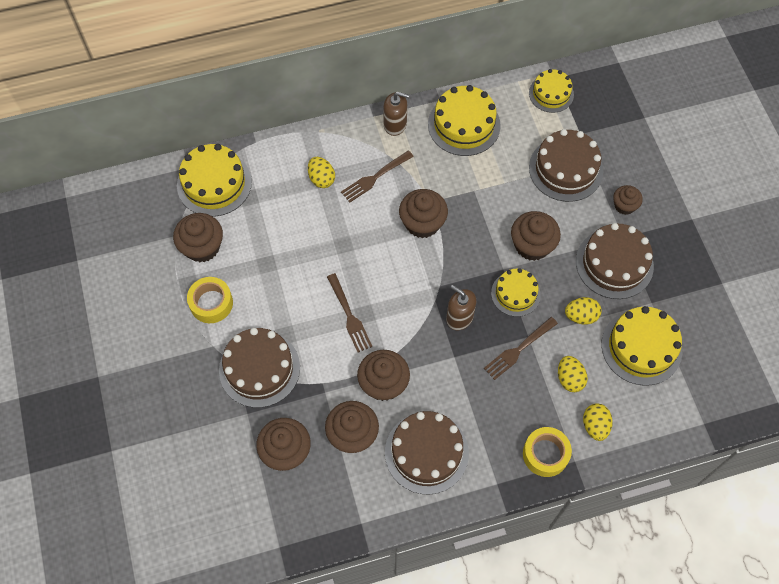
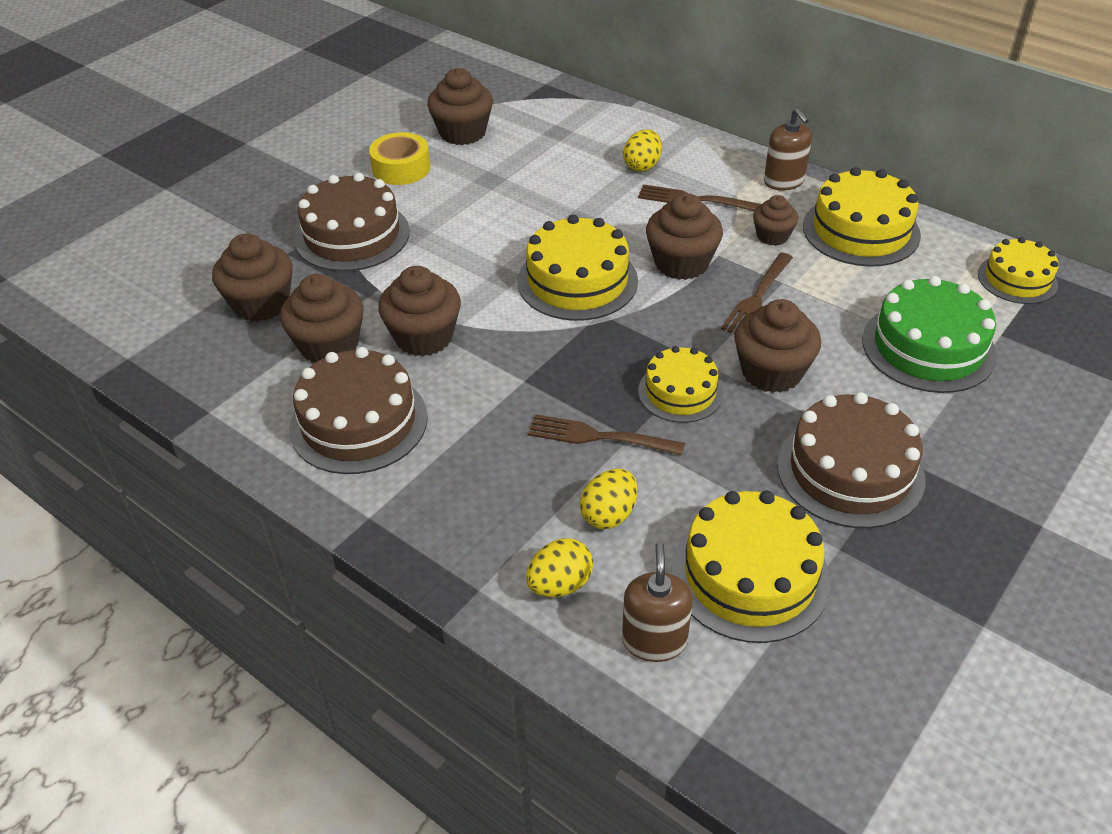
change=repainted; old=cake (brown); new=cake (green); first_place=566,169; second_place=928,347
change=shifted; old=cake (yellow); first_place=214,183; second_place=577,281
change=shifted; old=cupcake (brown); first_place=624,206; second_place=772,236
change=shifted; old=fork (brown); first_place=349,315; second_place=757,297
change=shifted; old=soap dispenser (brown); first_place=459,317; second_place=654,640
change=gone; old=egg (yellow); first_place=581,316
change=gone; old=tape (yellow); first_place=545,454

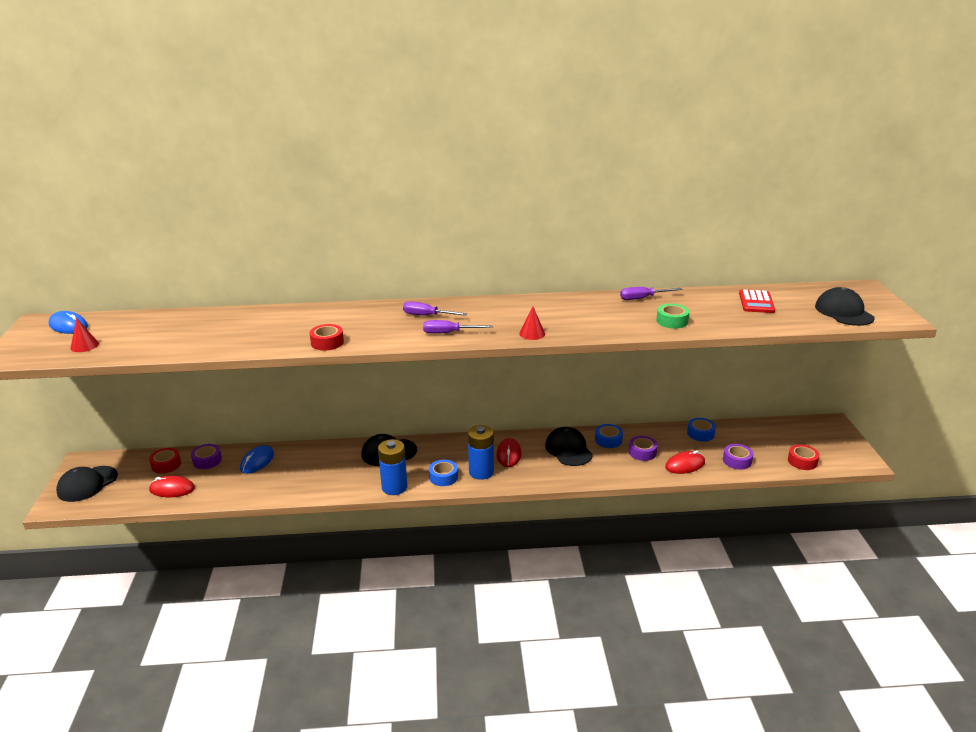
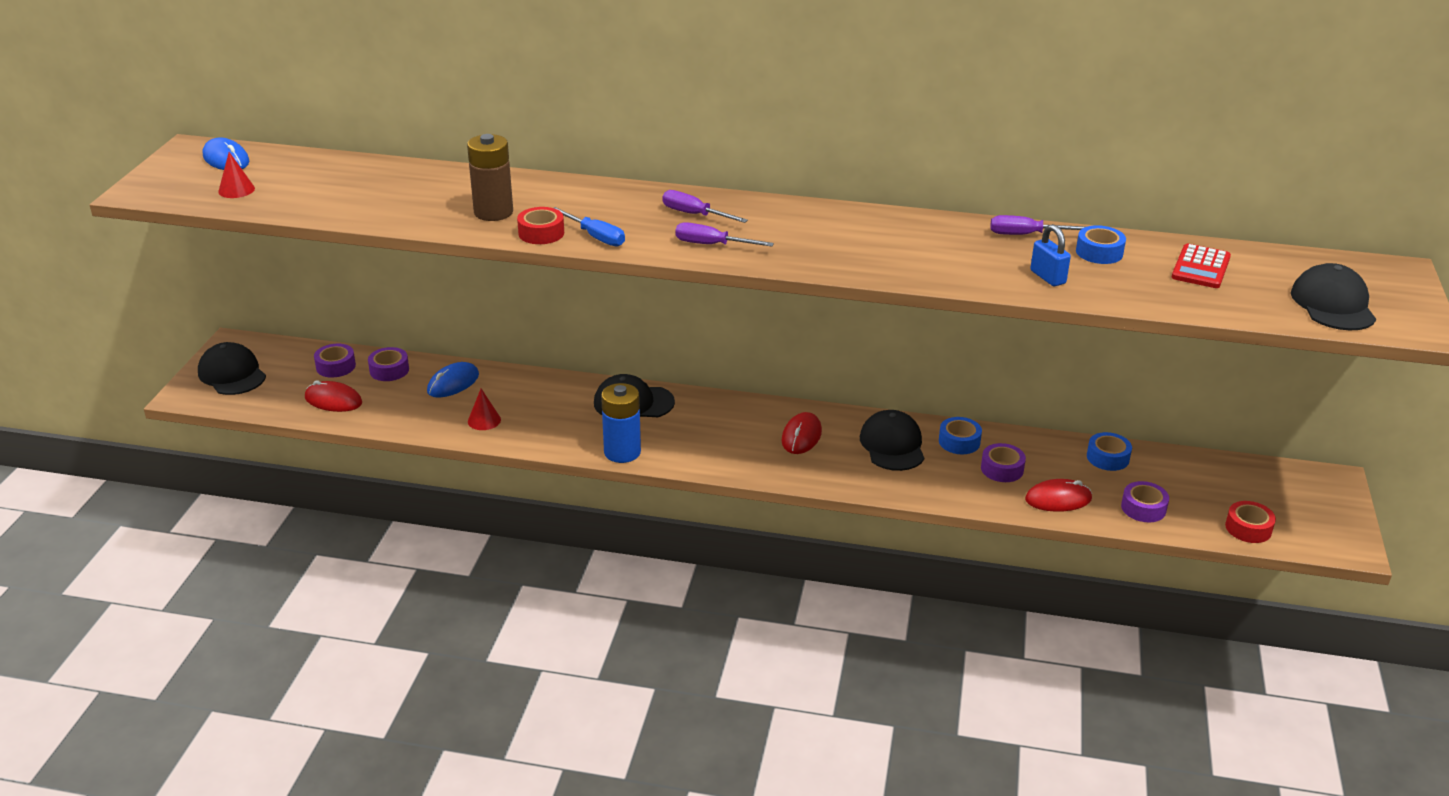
change=swapped; old=tape (green); new=padlock (blue); first_place=672,321; second_place=1047,277
change=shifted; old=cone (red); first_place=532,333; second_place=484,420
change=gone; old=battery (blue); first_place=481,472
change=repainted; old=tape (red); new=tape (purple); first_place=166,465; second_place=336,366
change=shifted; old=tape (blue); first_place=443,477; second_place=1099,252
change=rotated; old=cap (black); first_place=87,484; second_place=232,374; degrees=90
change=new; new=battery (brown); second_place=493,212
change=new; new=screwdriver (blue); second_place=595,237

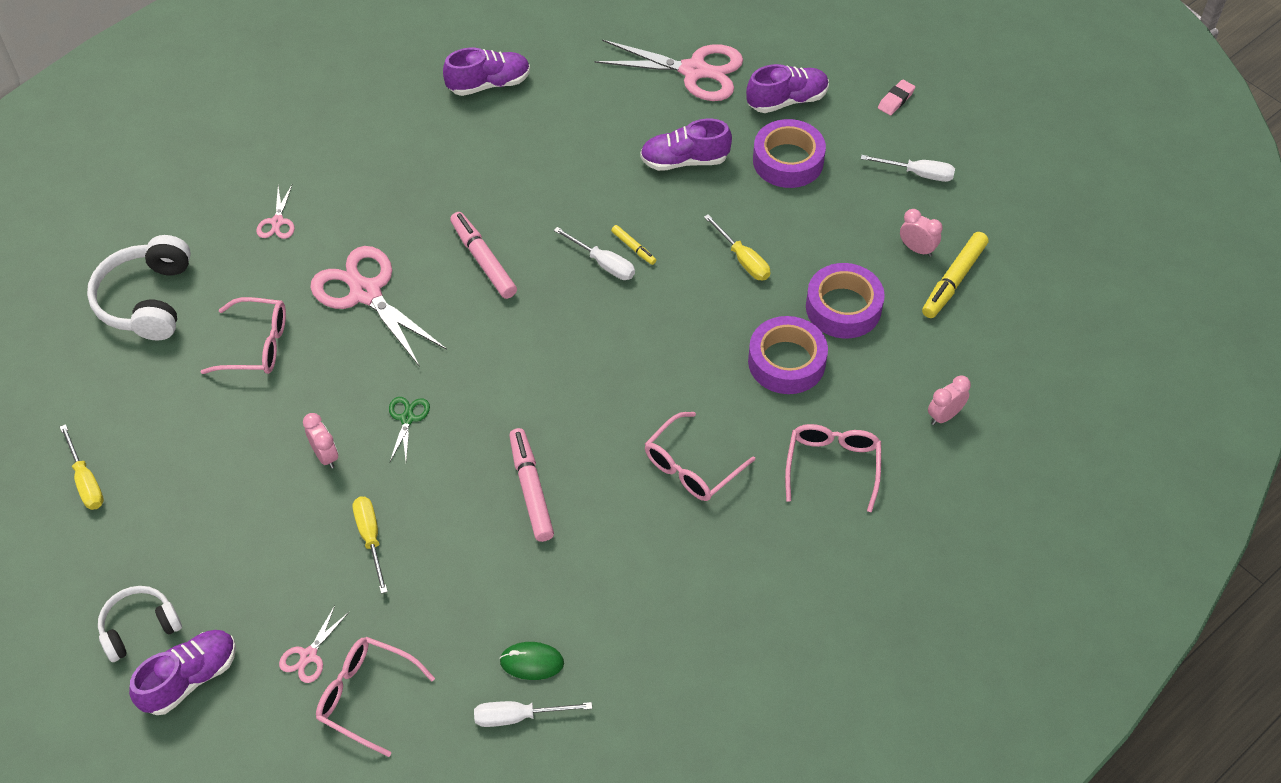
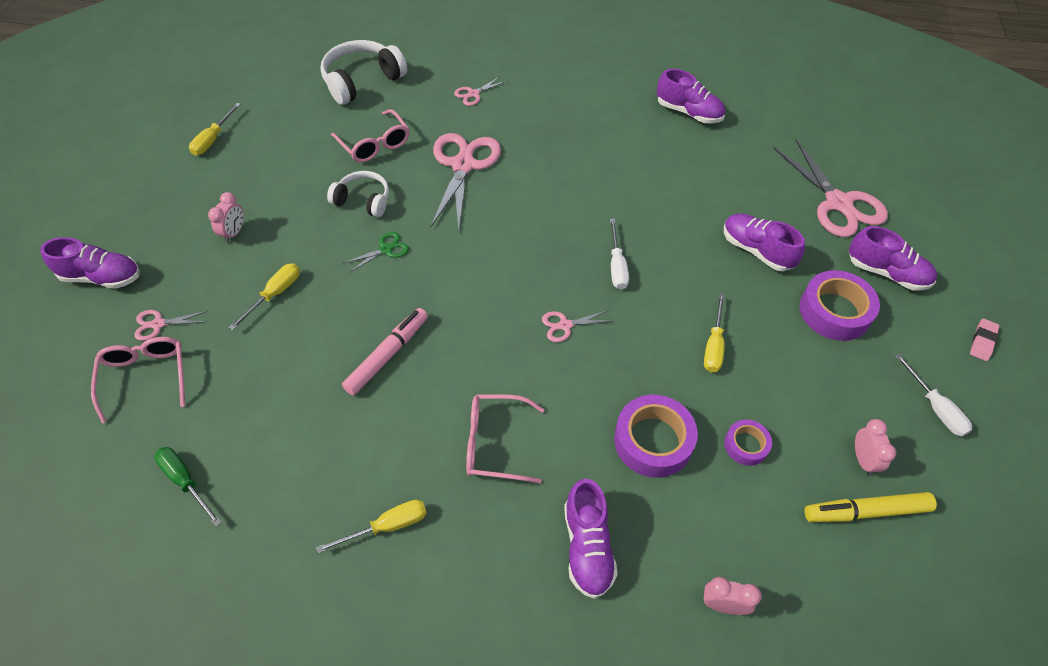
change=rotated; old=eraser (pink); first_place=896,100; second_place=982,341; degrees=-60
change=gone; old=marker (pink); first_place=483,260
change=gone; old=marker (yellow); first_place=633,248
change=scaled; old=tape (purple); first_place=843,307; second_place=746,445; factor=0.56
change=shifted; old=clock (pink); first_place=325,455; second_place=234,233
change=swapped; old=glasses (pink); new=shoe (purple); first_place=832,466; second_place=587,547
change=shifted; old=headphones (white); first_place=139,627; second_place=363,200
change=gone; old=mouse (green); first_place=532,662
change=repainted; old=screwdriver (white); new=screwdriver (green); first_place=518,716; second_place=185,481
change=new; new=scissors (pink); second_place=565,325
change=new; new=screwdriver (yellow); second_place=387,526

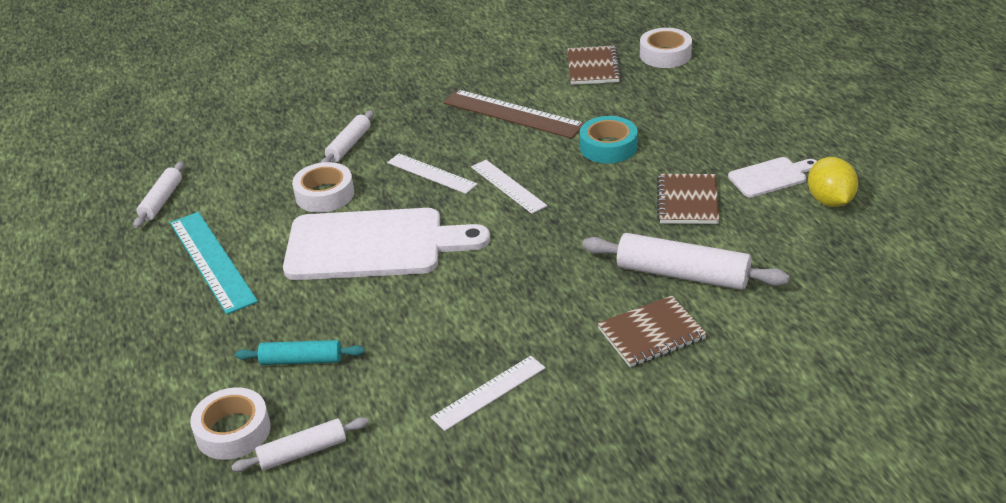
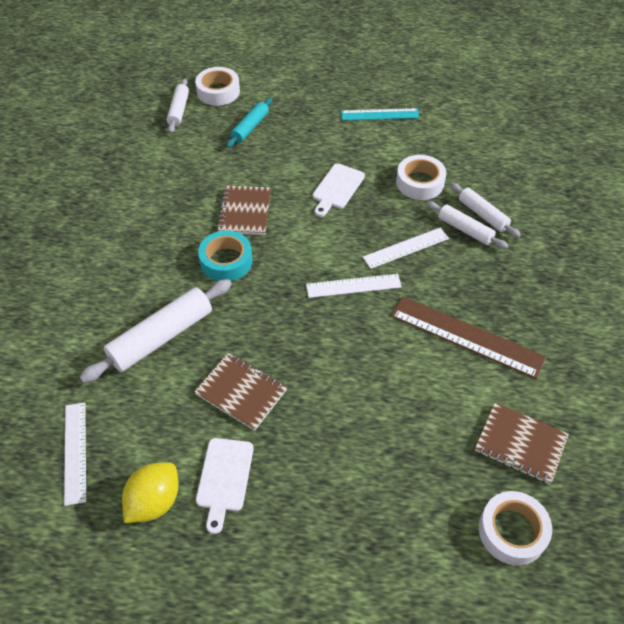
change=rotated; old=ruler (brown); first_place=513,114; second_place=466,336; degrees=60
change=shifted; old=tape (turquoise); first_place=608,147; second_place=226,261
change=rotated; old=lemon (yellow); first_place=830,201; second_place=154,501; degrees=-75
change=shifted; old=rolling pin (white); first_place=162,201; second_place=465,230
change=scaled; old=cutting board (white); first_place=373,245; second_place=337,188; factor=0.47
change=scaled; old=ruler (turquoise); first_place=211,261; second_place=380,114; factor=0.64
change=shifted; old=notebook (brown); first_place=651,334; second_place=244,212
change=shifted; old=ruler (white); first_place=489,392; second_place=75,452

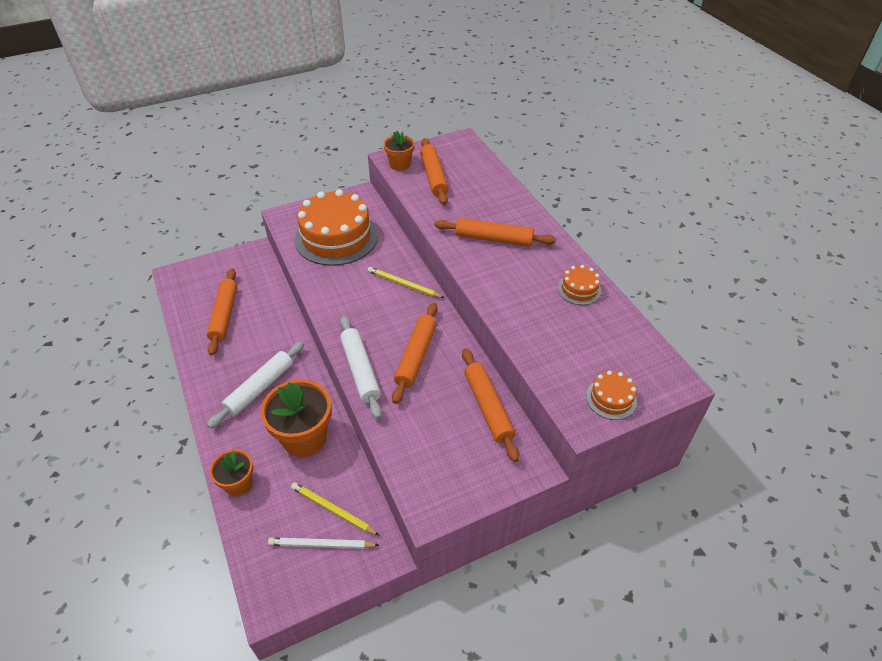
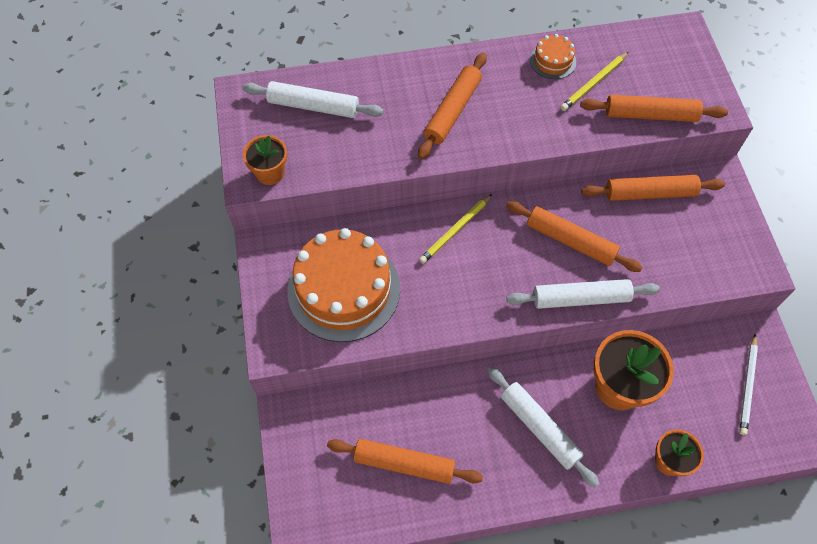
change=shifted; old=rolling pin (orange); first_place=433,176; second_place=650,115
change=gone; old=cake (orange); first_place=611,398
change=shifted; old=pencil (yellow); first_place=333,510; second_place=594,83
change=new; new=rolling pin (white); second_place=313,106

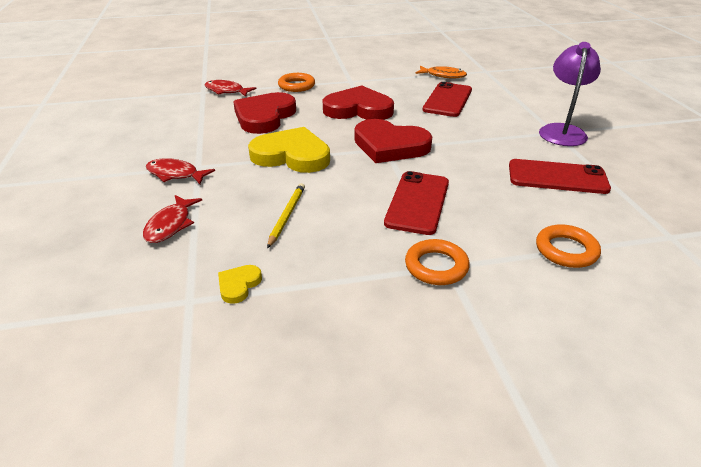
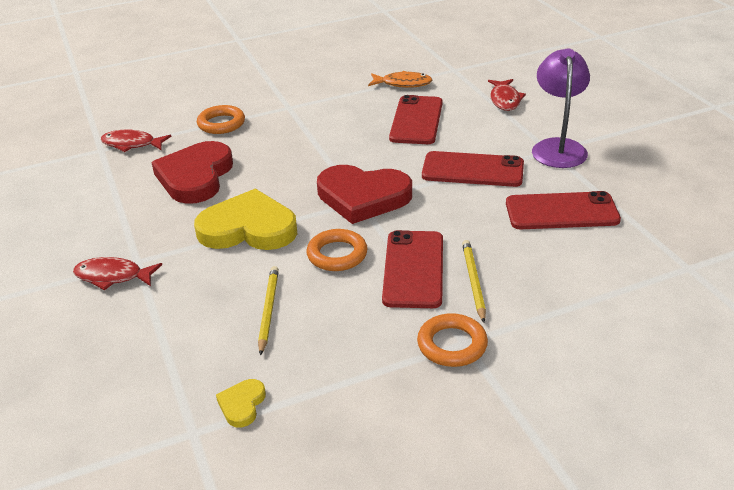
change=gone; old=heart (red); first_place=358,109
change=shifted; old=fish (red); first_place=170,225; second_place=505,100
change=shifted; old=ring (orange); first_place=566,250; second_place=337,254
change=new; new=phone (red); second_place=472,170
change=new; new=pencil (yellow); second_place=473,281

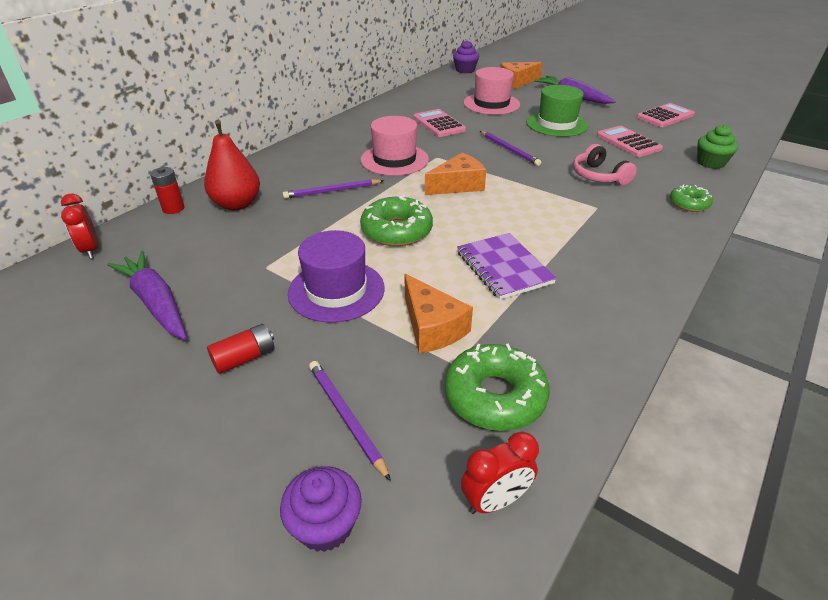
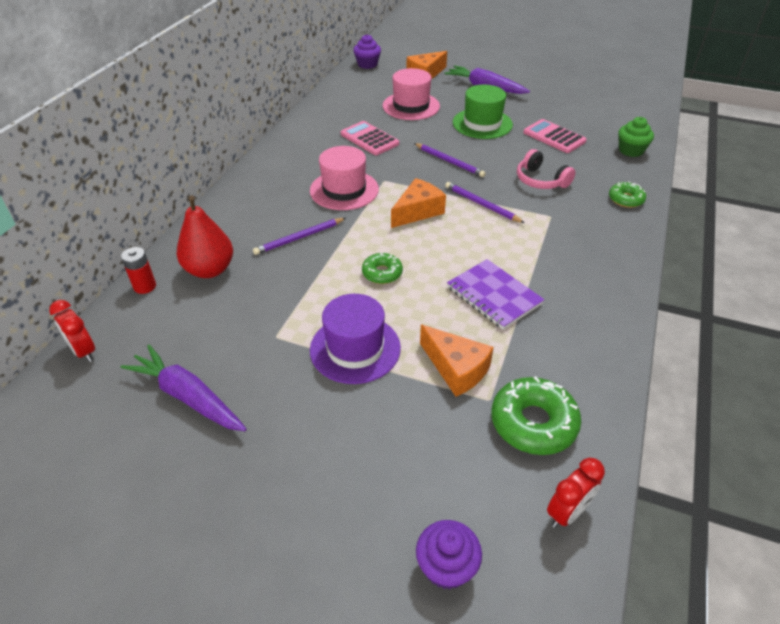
change=gone; old=calculator (pink); first_place=665,116
change=scaled; old=donut (green); first_place=396,231; second_place=382,273; factor=0.59
change=gone; old=battery (red); first_place=244,358
change=shifted; old=pencil (purple); first_place=346,417; second_place=481,204

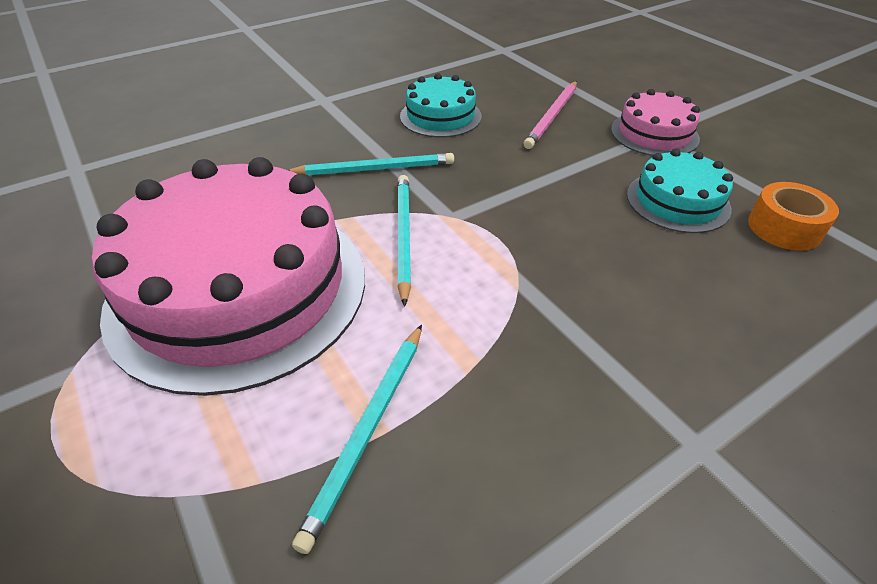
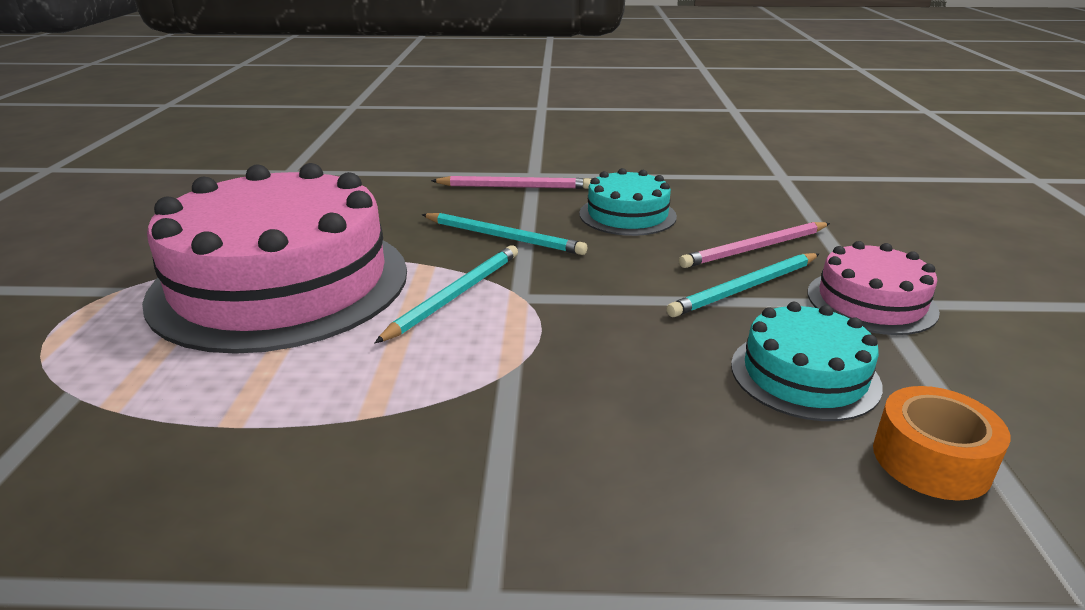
change=shifted; old=pencil (turquoise); first_place=368,430; second_place=745,288
change=new; new=pencil (pink); second_place=515,187

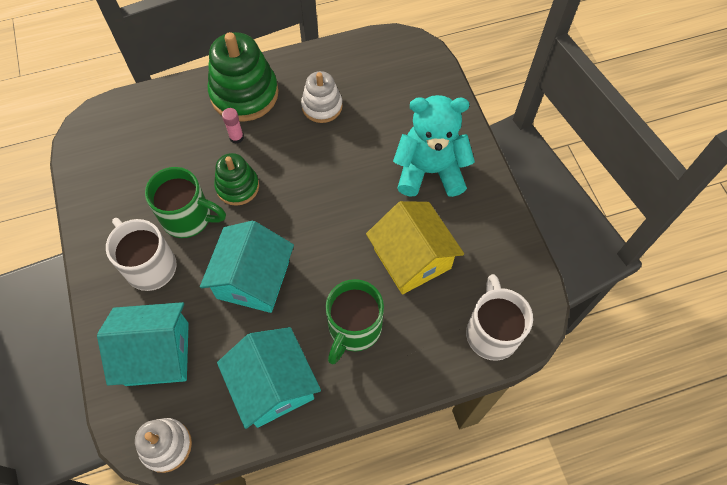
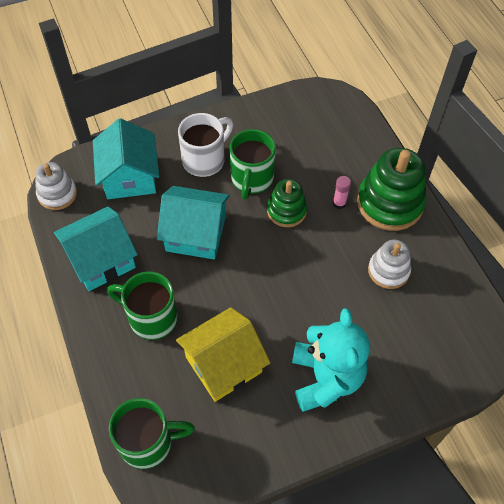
change=repainted; old=mug (white); new=mug (green); first_place=492,332; second_place=148,442

